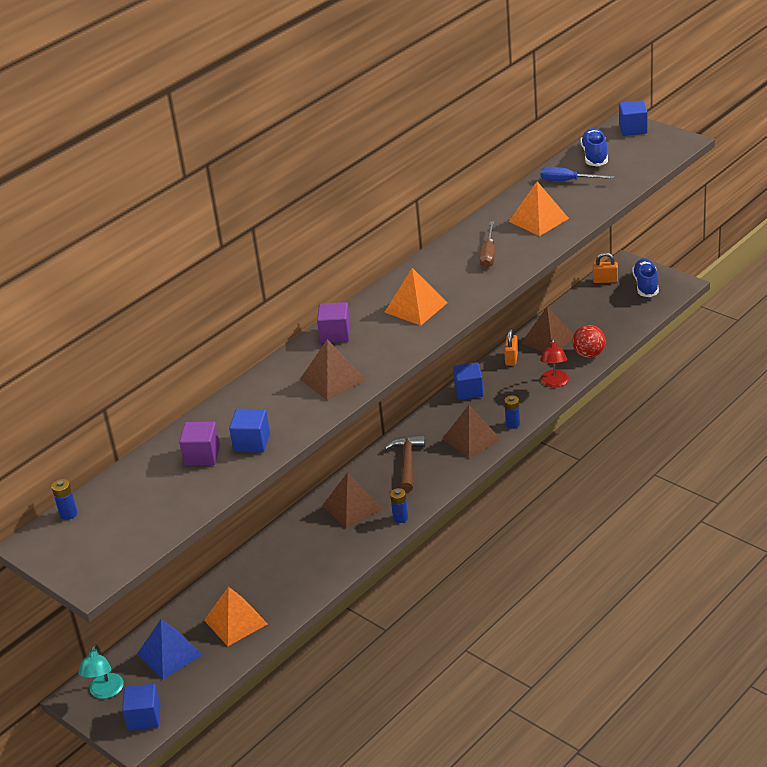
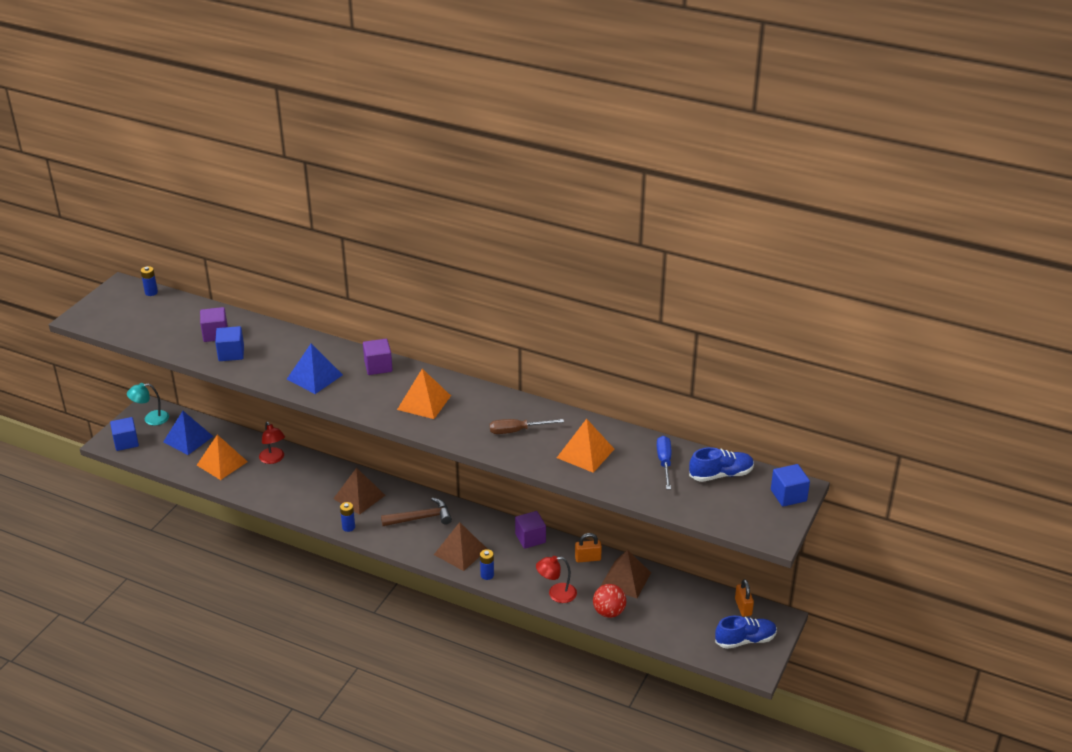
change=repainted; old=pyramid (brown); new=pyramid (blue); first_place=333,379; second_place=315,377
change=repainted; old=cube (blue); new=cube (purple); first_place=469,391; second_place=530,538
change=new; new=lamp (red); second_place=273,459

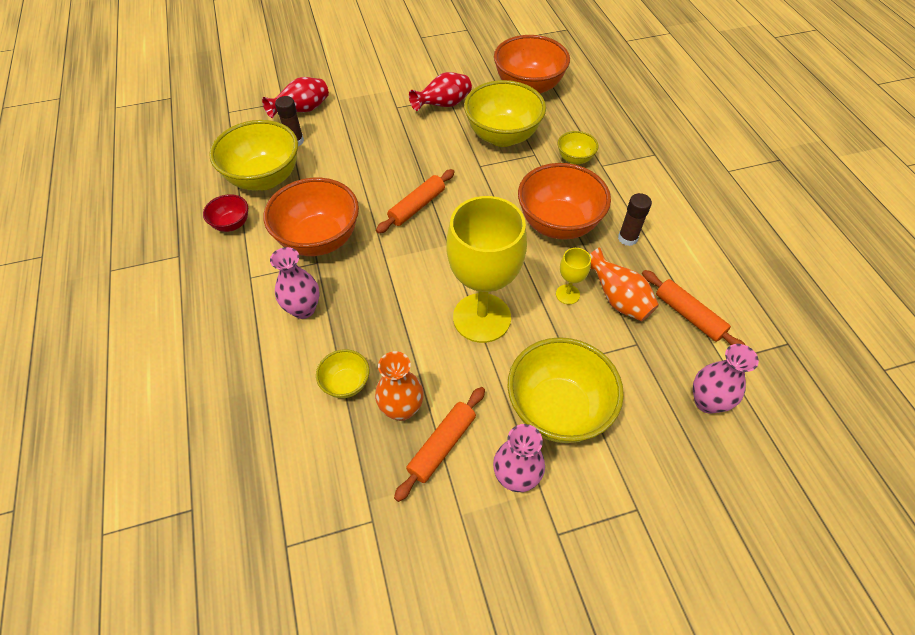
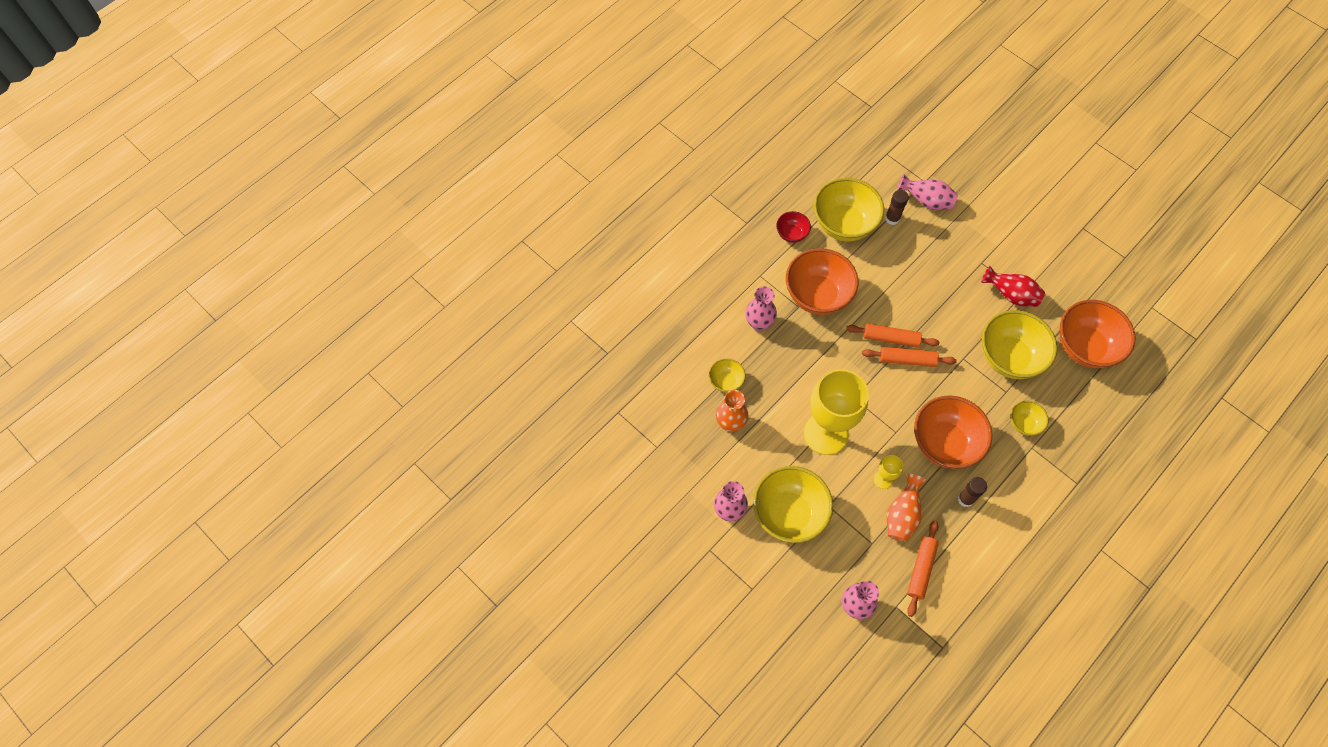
change=repainted; old=vase (red); new=vase (pink); first_place=302,111; second_place=926,201
change=shifted; old=rolling pin (orange); first_place=442,445; second_place=907,360

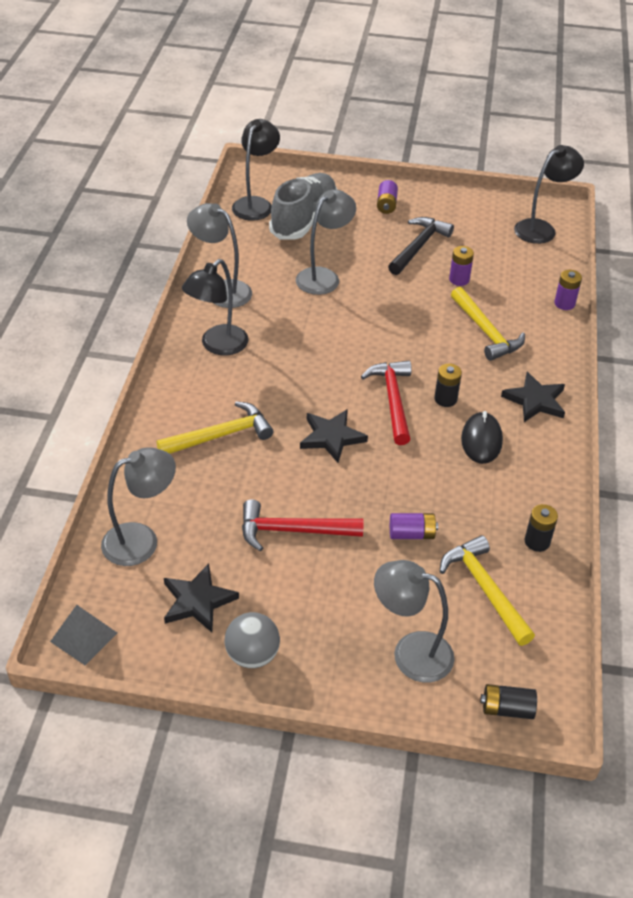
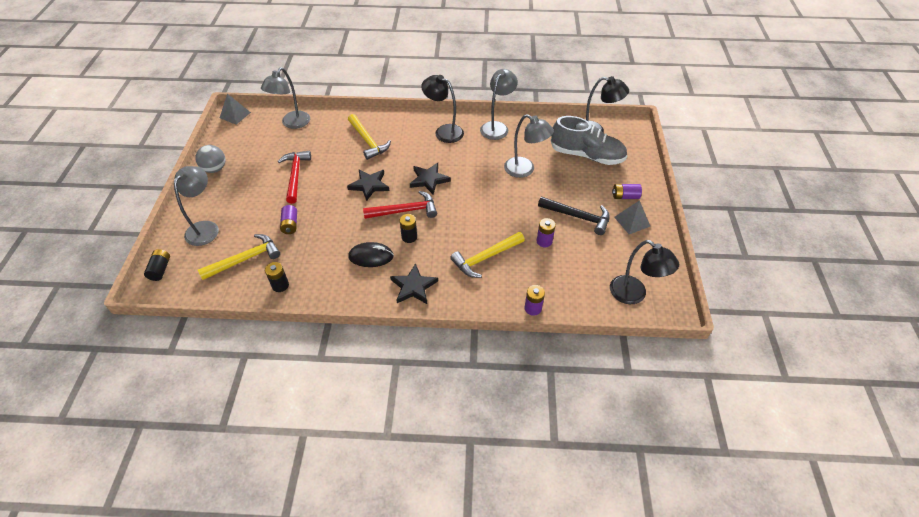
change=rotated; old=lamp (grey); first_place=141,540; second_place=292,123; degrees=60
change=shifted; old=star (black); first_place=198,601; second_place=429,180
change=new; new=pyramid (grey); second_place=632,221

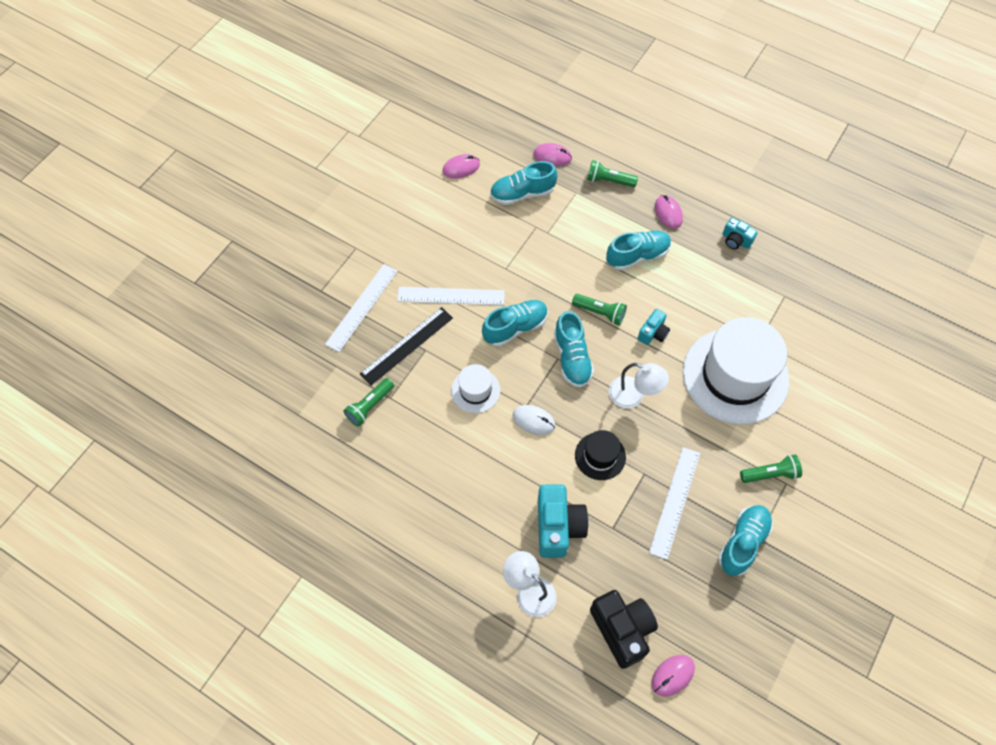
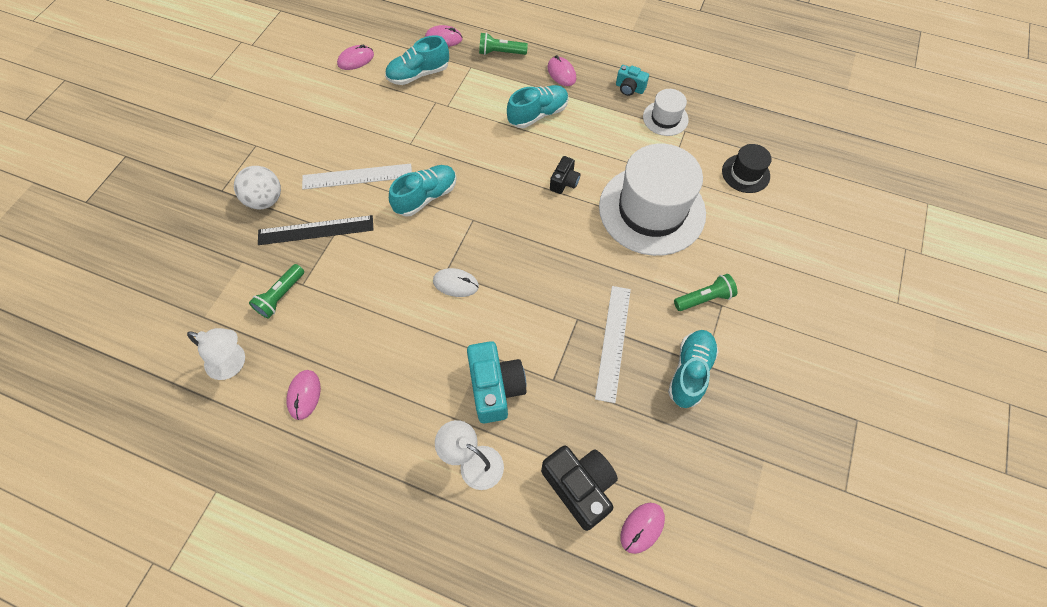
change=swapped; old=ruler (white); new=ball (white); first_place=362,307; second_place=265,200
change=gone; old=flashlight (green); first_place=600,312
change=rotated; old=ruler (black); first_place=407,345; second_place=316,230; degrees=45
change=repainted; old=camera (turquoise); new=camera (black); first_place=653,333; second_place=564,182
change=gone; old=shoe (turquoise); first_place=572,358
change=shifted; old=lamp (white); first_place=633,395; second_place=233,364
change=shifted; old=hat (white); first_place=475,390; second_place=665,118
change=shifted; old=hat (black); first_place=600,456; second_place=745,173
change=new; new=mouse (pink); second_place=304,395

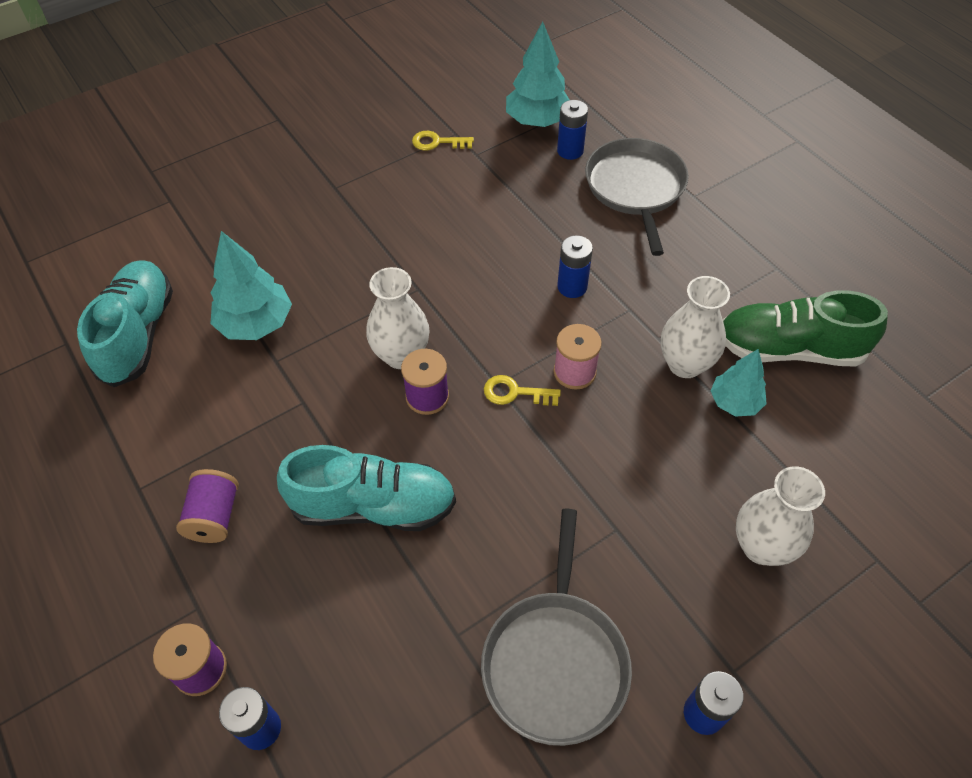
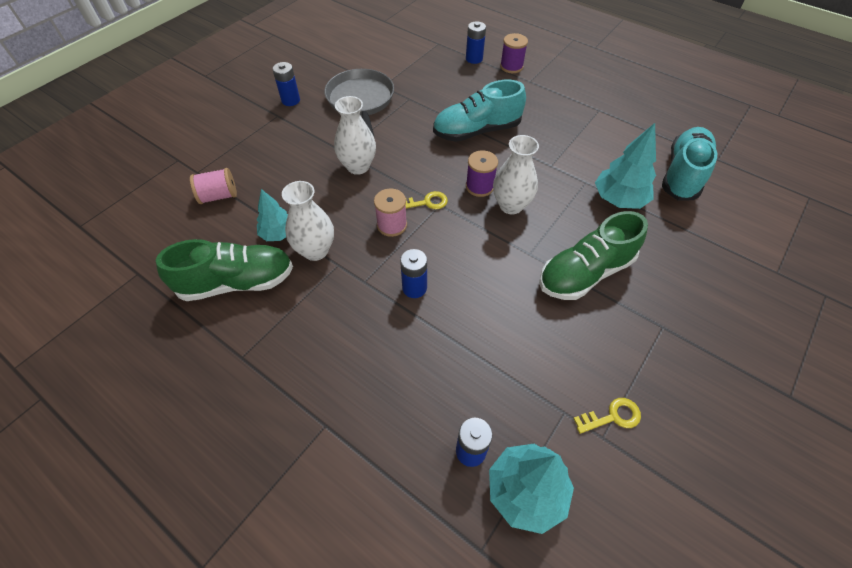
change=gone; old=pan (grey); first_place=635,188
change=rotated; old=shoe (turquoise); first_place=138,334; second_place=682,174; degrees=-135
change=shifted; old=vase (white); first_place=761,546; second_place=358,166
change=gone; old=spool (purple); first_place=214,516
change=new; new=spool (pink); second_place=219,196
change=new; new=shoe (green); second_place=585,273

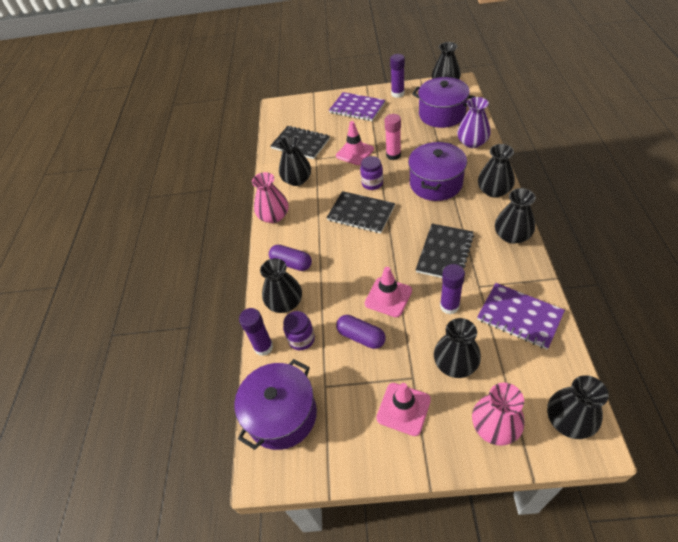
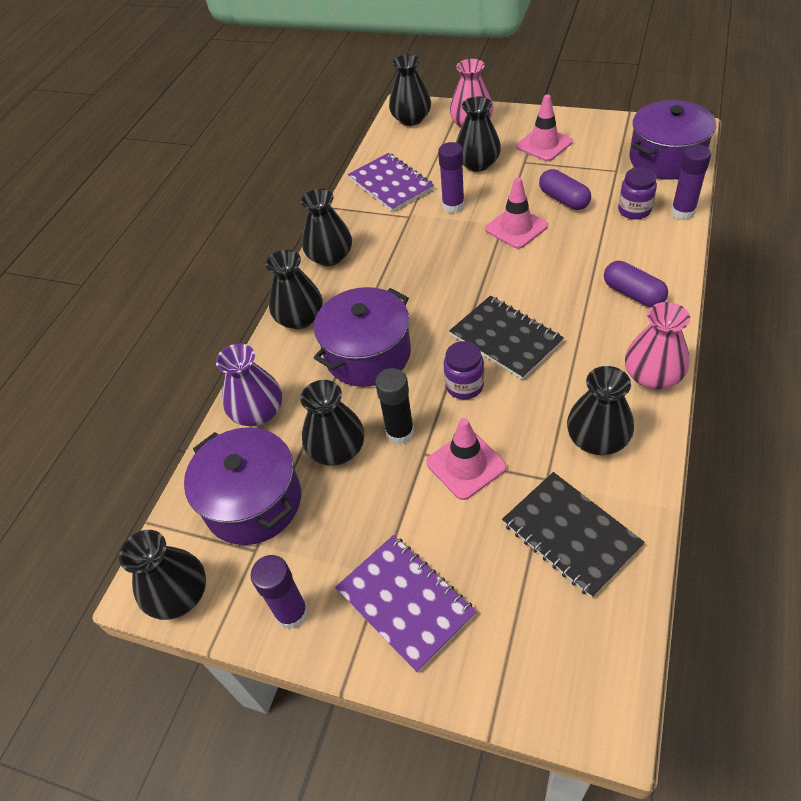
change=repainted; old=glue stick (pink); new=glue stick (black); first_place=393,155; second_place=400,432
change=gone; old=notebook (black); first_place=445,253
change=shifted; old=vase (black); first_place=285,302; second_place=337,449

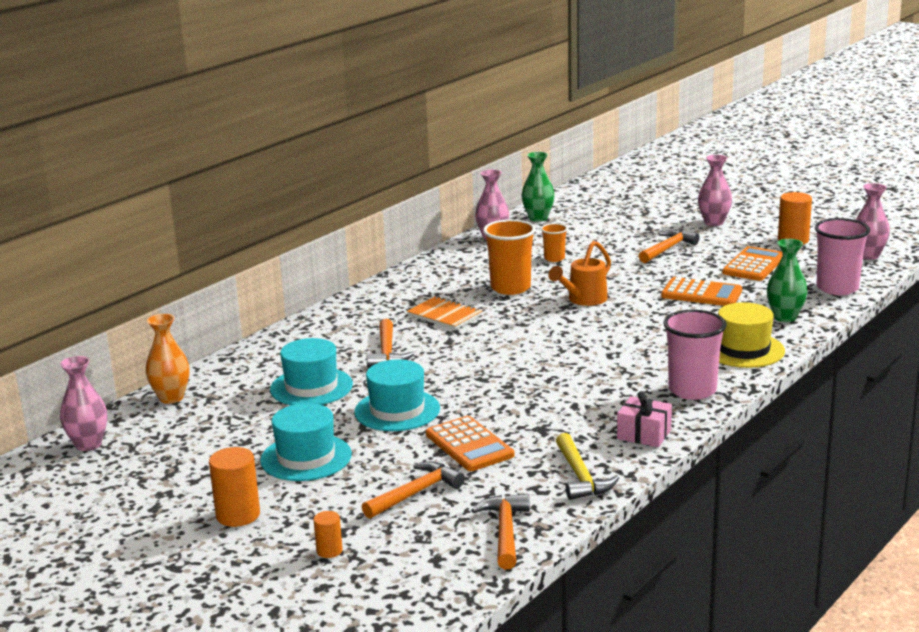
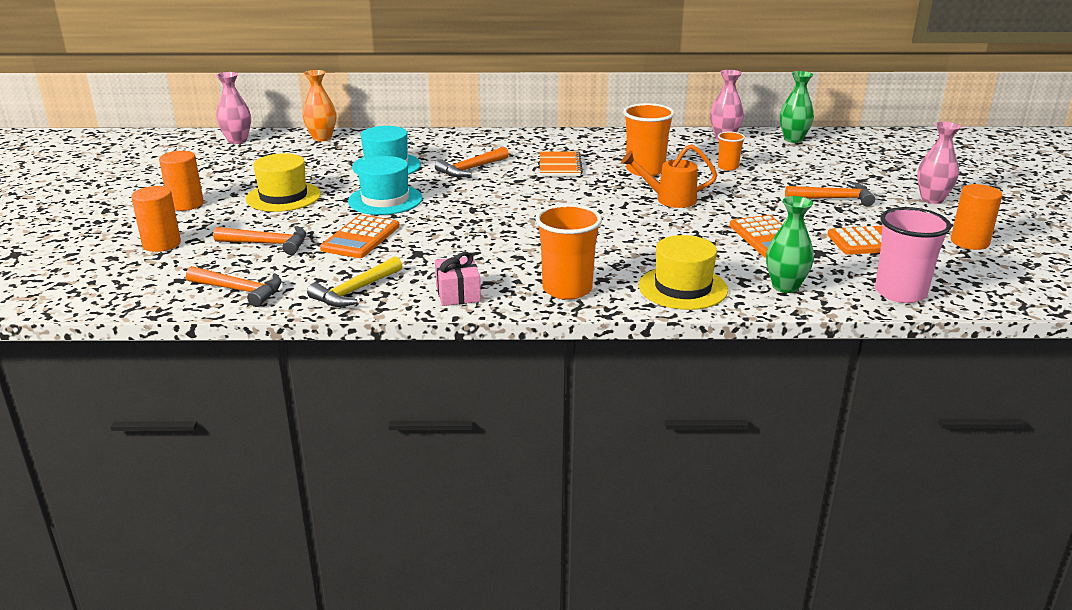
change=gone; old=vase (pink); first_place=868,255
change=repainted; old=cup (pink); new=cup (orange); first_place=692,390; second_place=567,289
change=repainted; old=hat (turquoise); new=hat (yellow); first_place=306,457; second_place=283,197
change=rotated; old=hammer (orange); first_place=505,531; second_place=239,290; degrees=60
change=scaled; old=cylinder (orange); first_place=329,551; second_place=161,244; factor=1.77

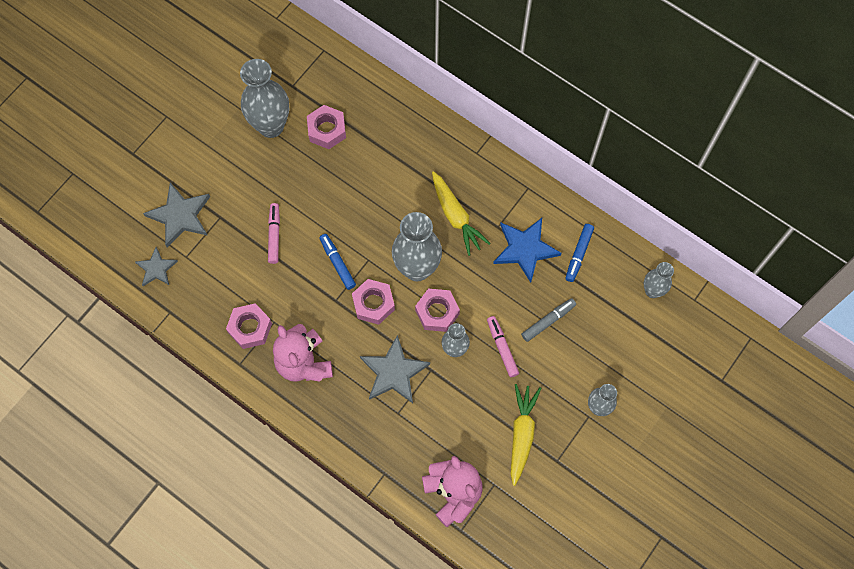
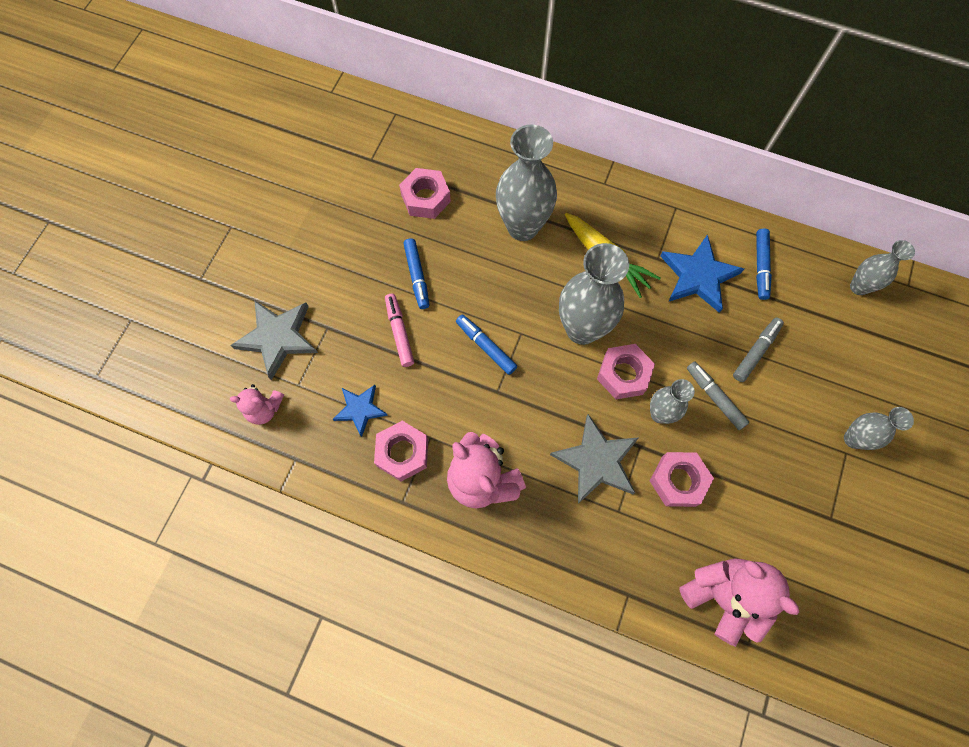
change=shifted; old=vase (grey); first_place=271,126; second_place=522,227
change=swapped; old=star (grey); new=teddy bear (pink); first_place=156,268; second_place=264,409
change=shifted; old=nut (pink); first_place=373,304; second_place=678,481
change=repainted; old=marker (pink); new=marker (grey); first_place=502,348; second_place=714,397
change=gone; old=carrot (yellow); first_place=522,434
change=new; new=marker (blue); second_place=417,276
change=new; new=star (blue); second_place=360,409

